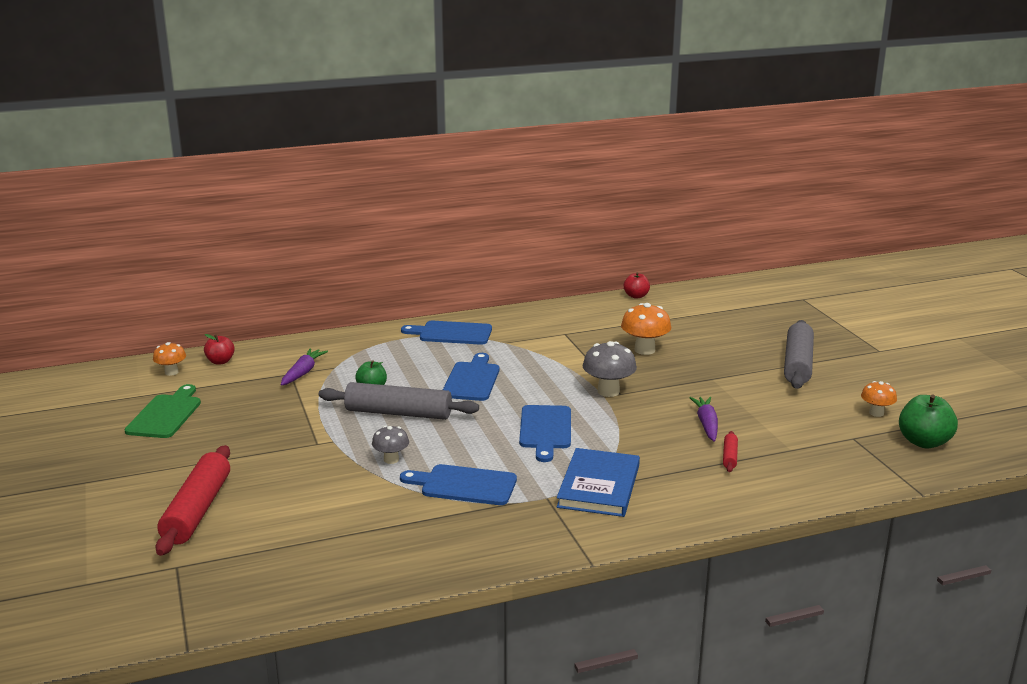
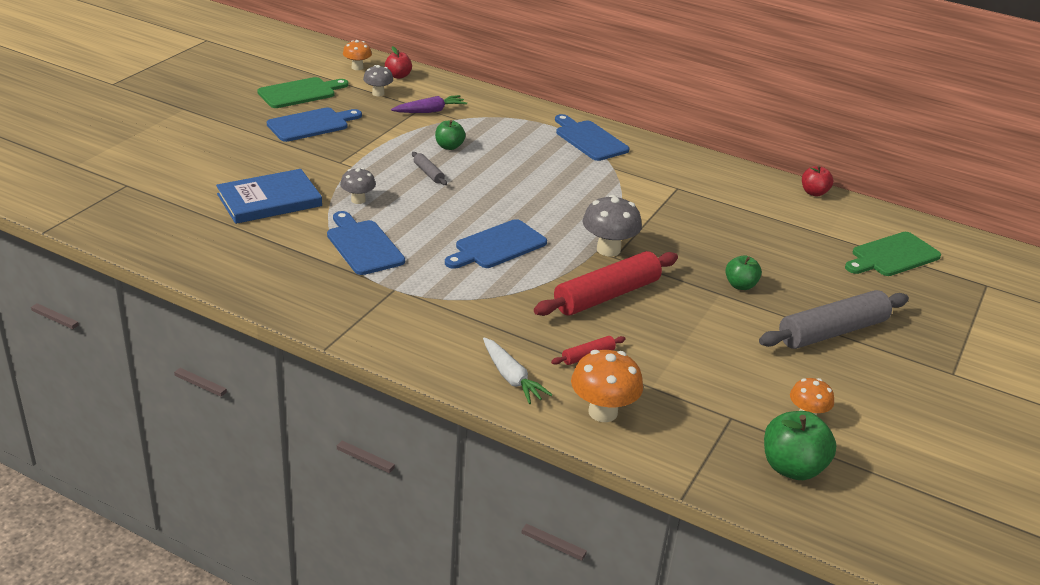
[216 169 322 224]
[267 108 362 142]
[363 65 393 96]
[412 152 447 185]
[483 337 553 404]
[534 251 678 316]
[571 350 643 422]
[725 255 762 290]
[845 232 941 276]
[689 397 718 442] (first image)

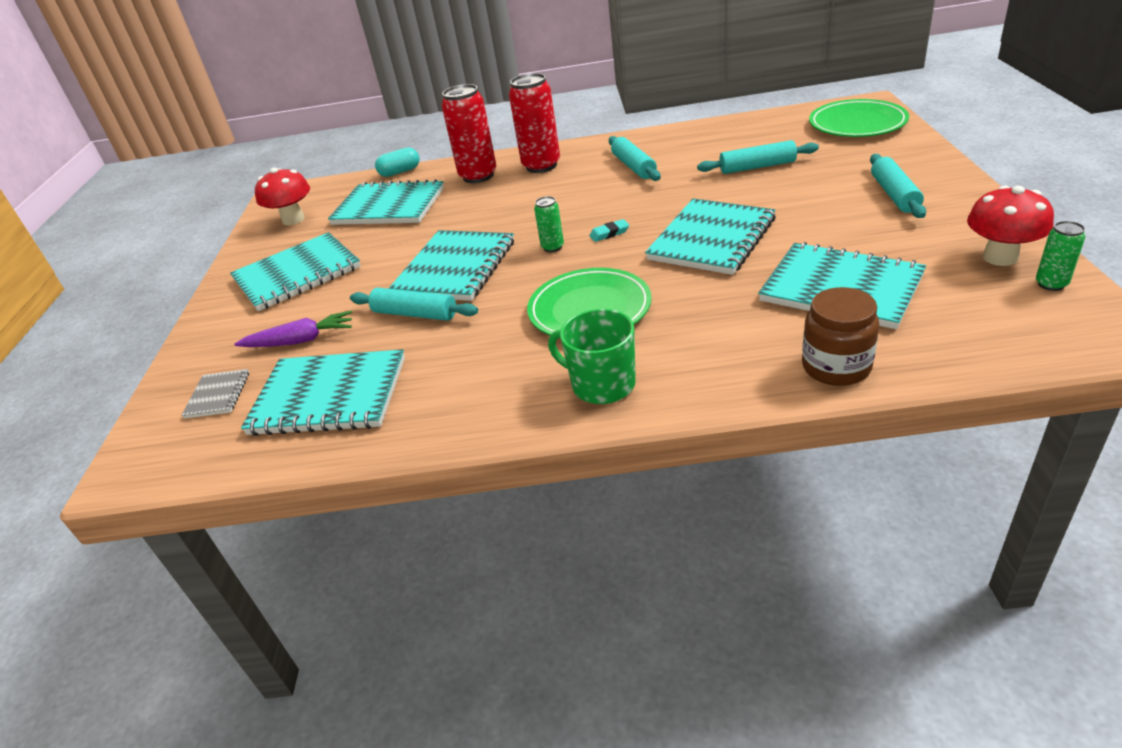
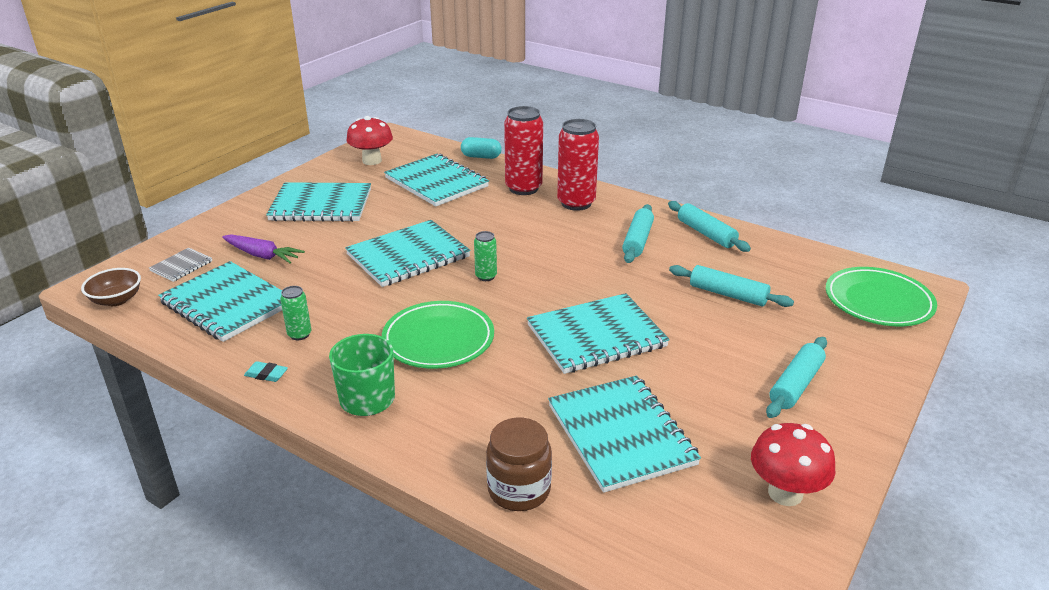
[81 268 141 306]
[244 361 288 382]
[280 286 311 340]
[668 201 751 252]

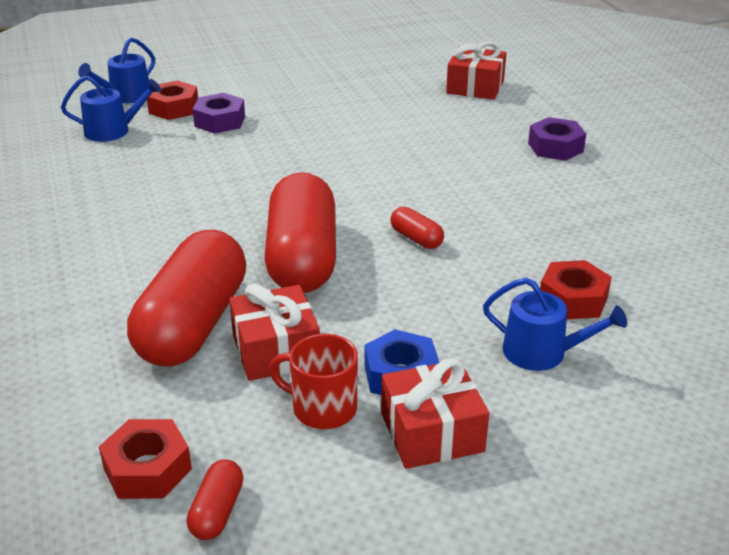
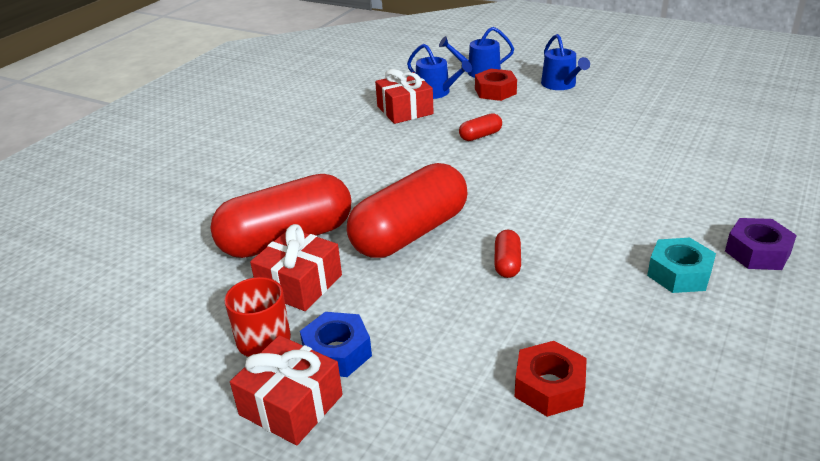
[375 69 434 124]
[459 113 502 141]
[541 34 590 90]
[647 238 716 293]
[99 419 192 499] (first image)
[193 93 245 134] (first image)

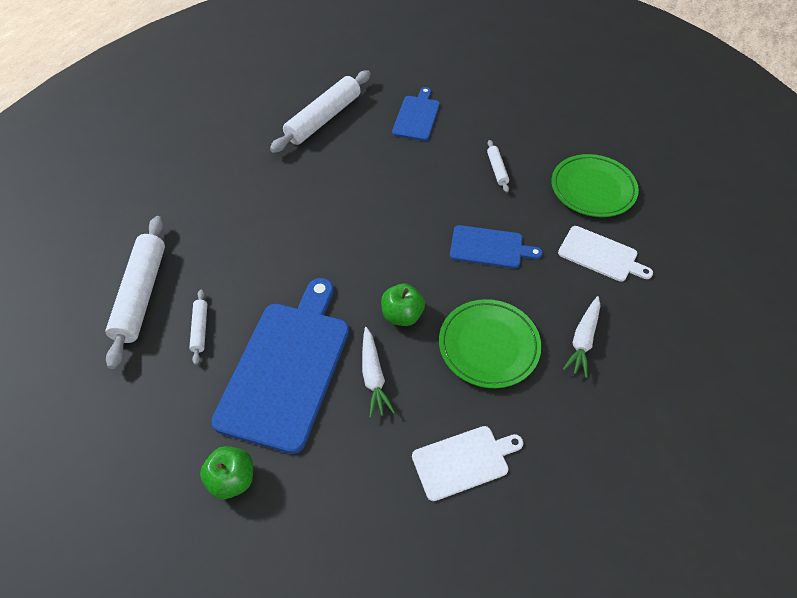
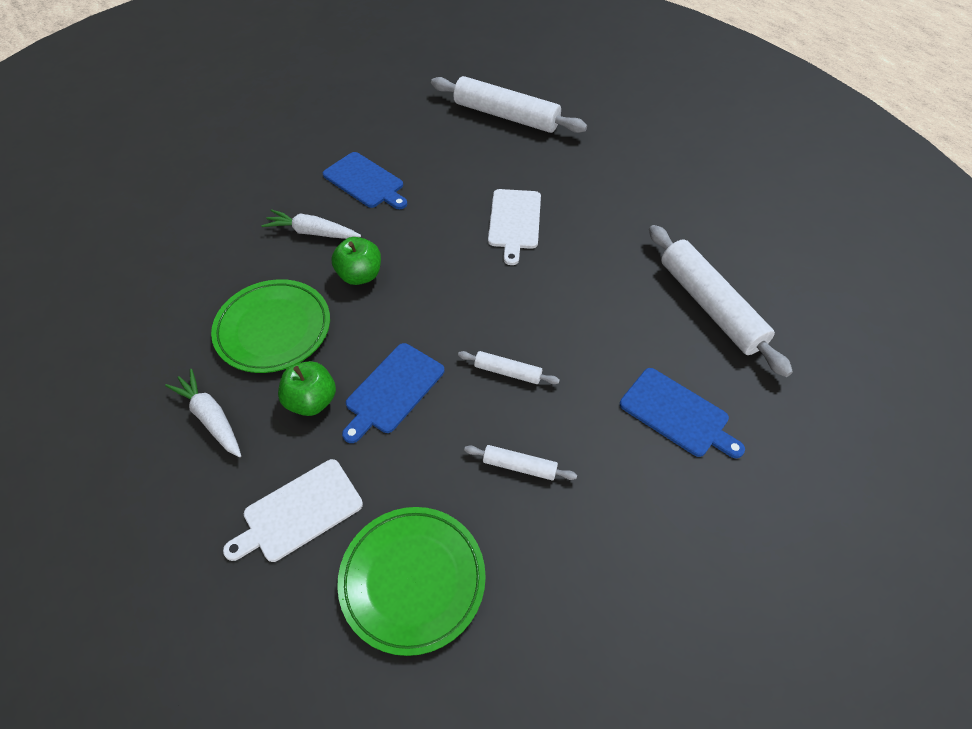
[278 361 336 416]
[323 152 407 209]
[458 351 560 384]
[488 189 541 265]

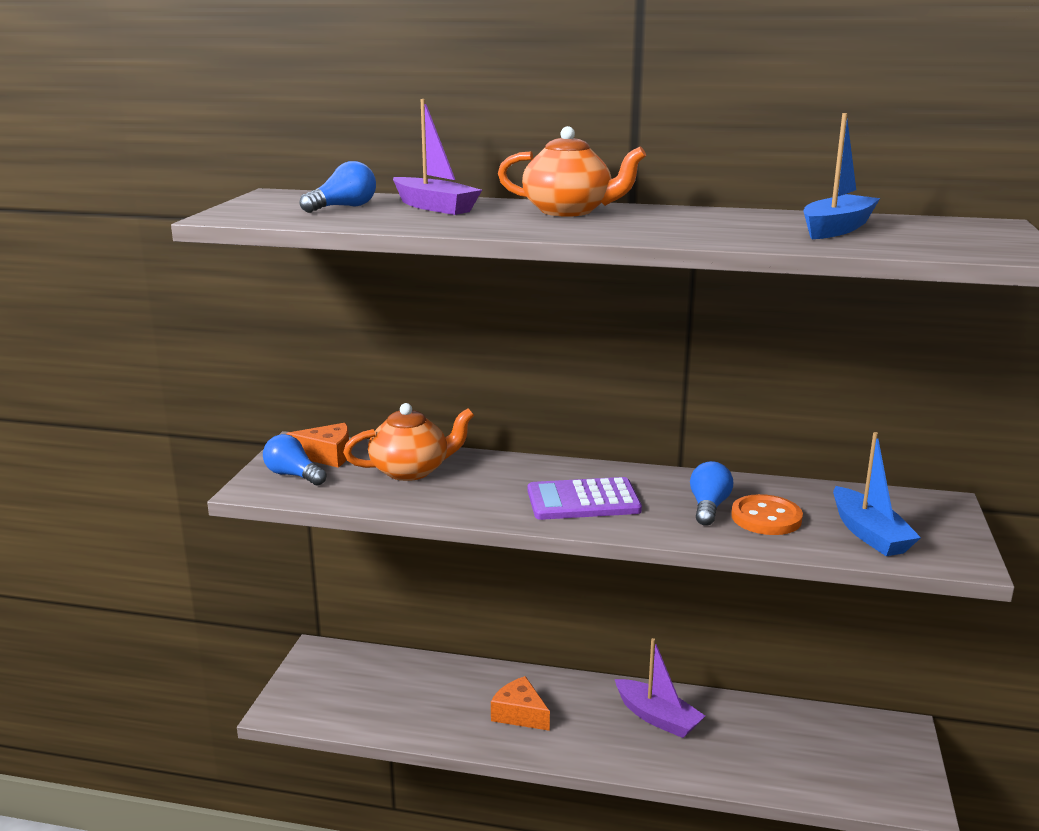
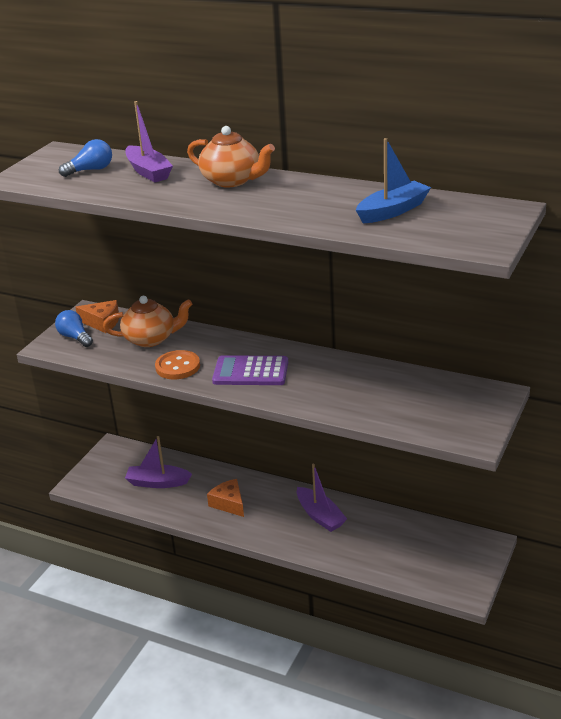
[125 436 192 488]
[155 350 200 379]
[690 461 733 526] (first image)
[833 432 921 556] (first image)

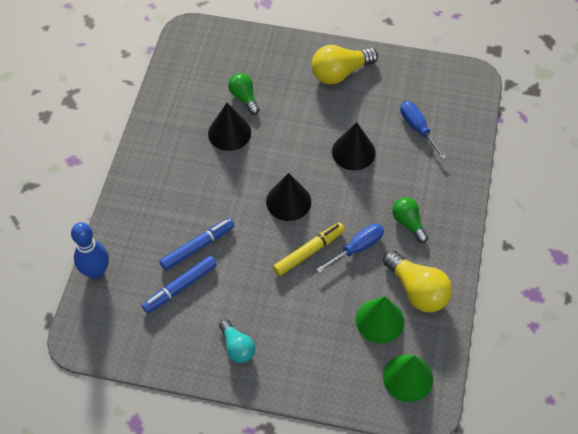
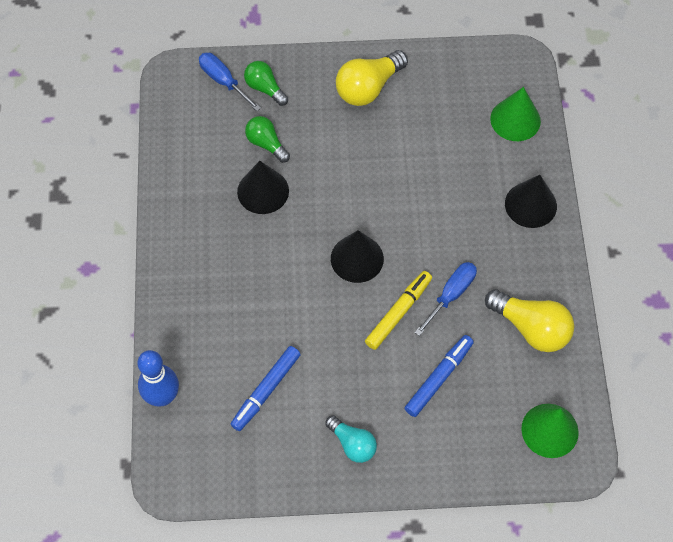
[199 53 261 111]
[244 61 288 106]
[405 335 474 417]
[490 87 541 141]
[505 175 557 228]

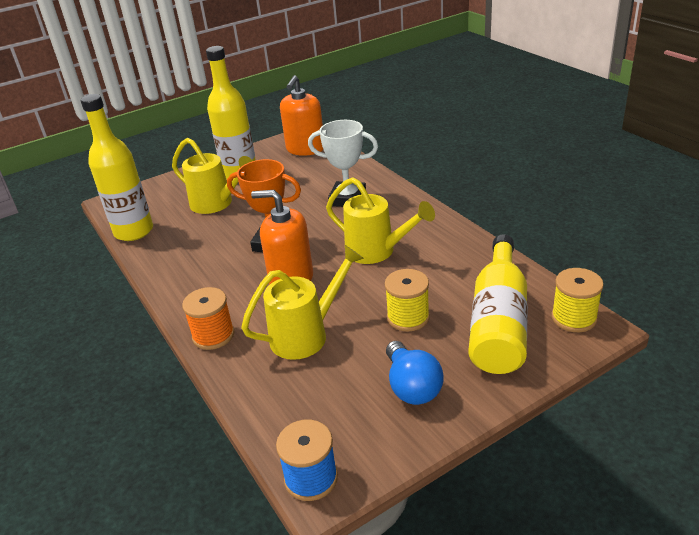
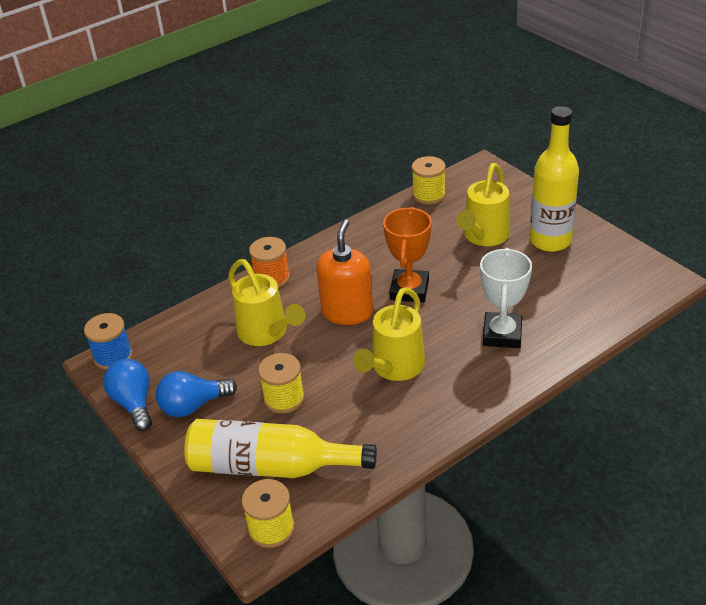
[103 359 152 431]
[412 156 446 205]
[280 75 323 156] (first image)

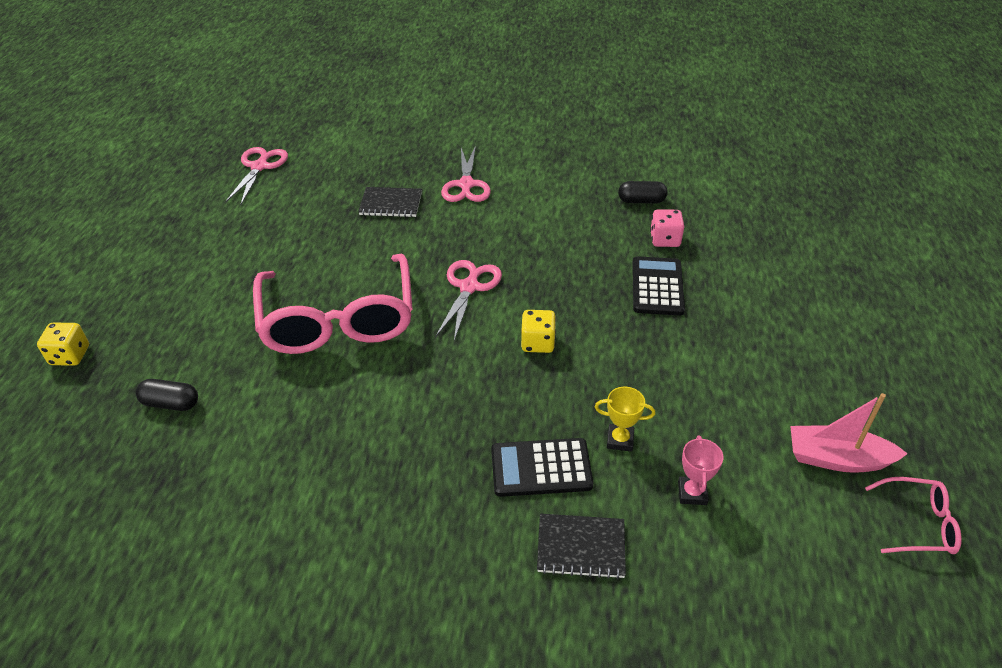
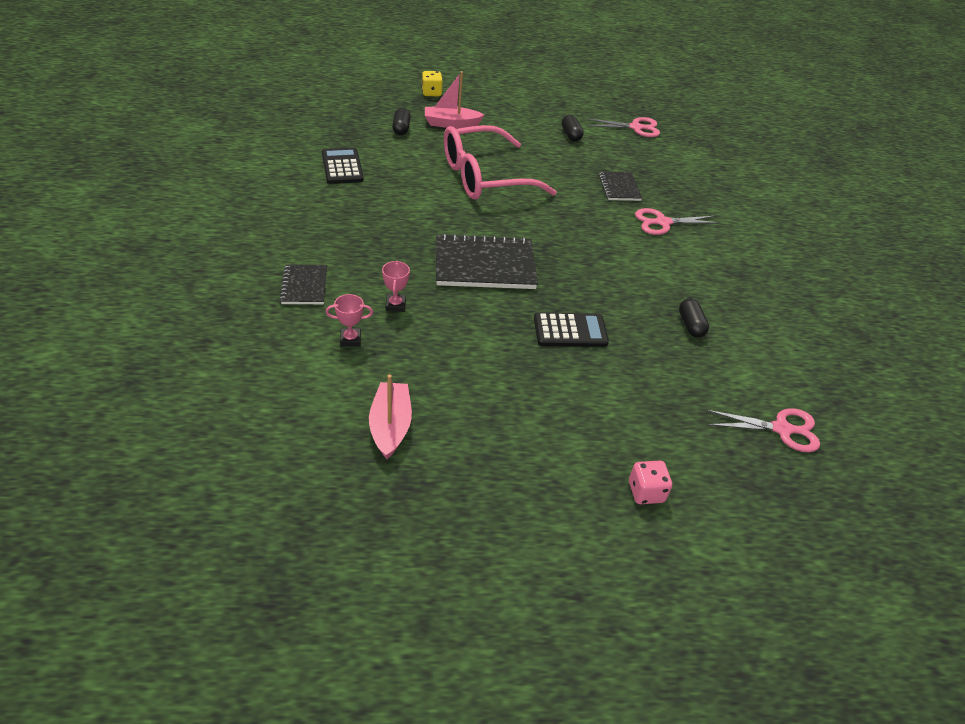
[322 147 364 184]
[382 261 410 312]
[425 71 484 128]
[436 233 538 289]
[562 115 584 142]
[629 461 672 504]
[706 408 820 452]
[865 477 962 554] (first image)

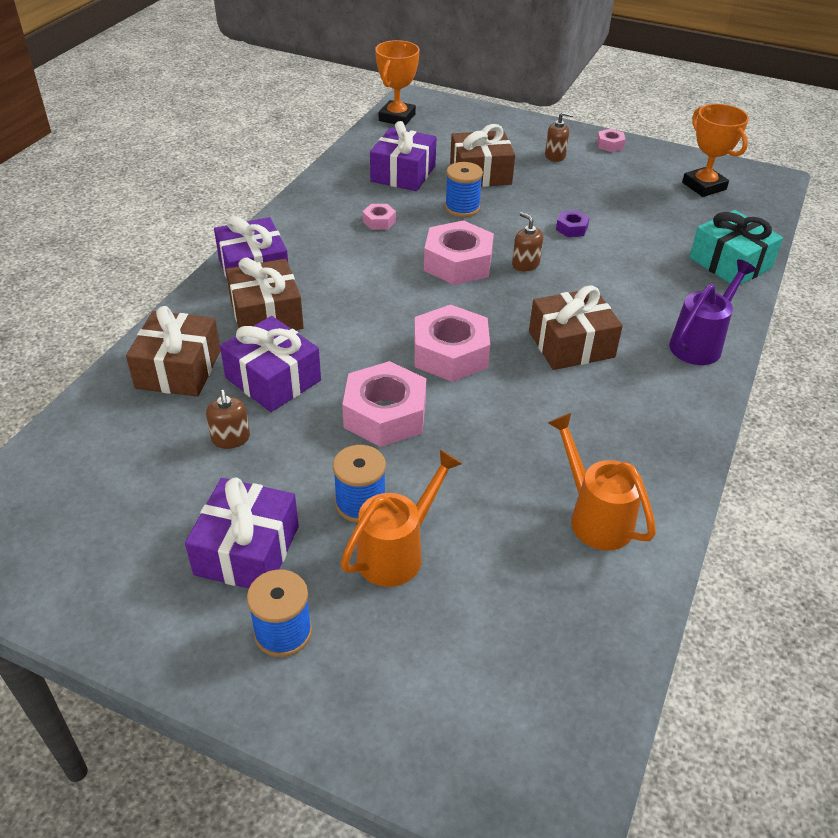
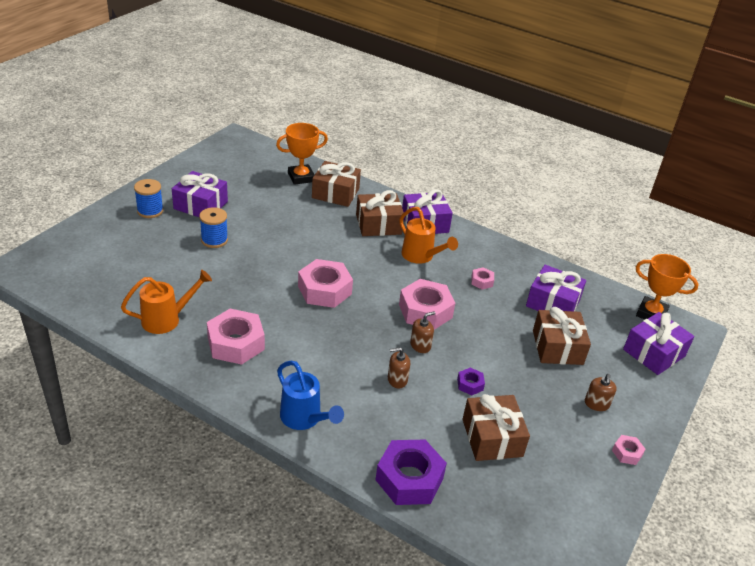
[207 309 265 365]
[276 123 328 185]
[277 361 344 430]
[376 440 447 505]
[388 347 410 389]
[399 207 458 264]
[463 394 530 461]
[623 312 695 375]
[445 162 483 217] (first image)

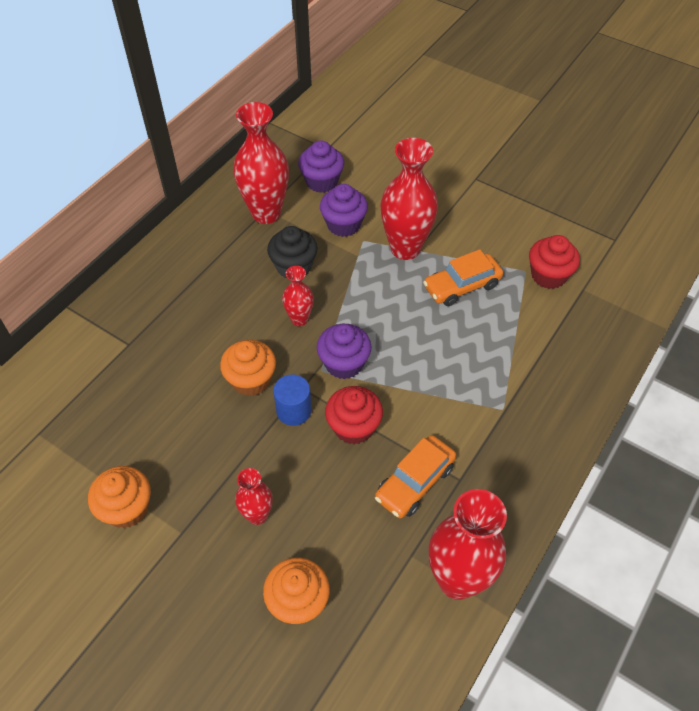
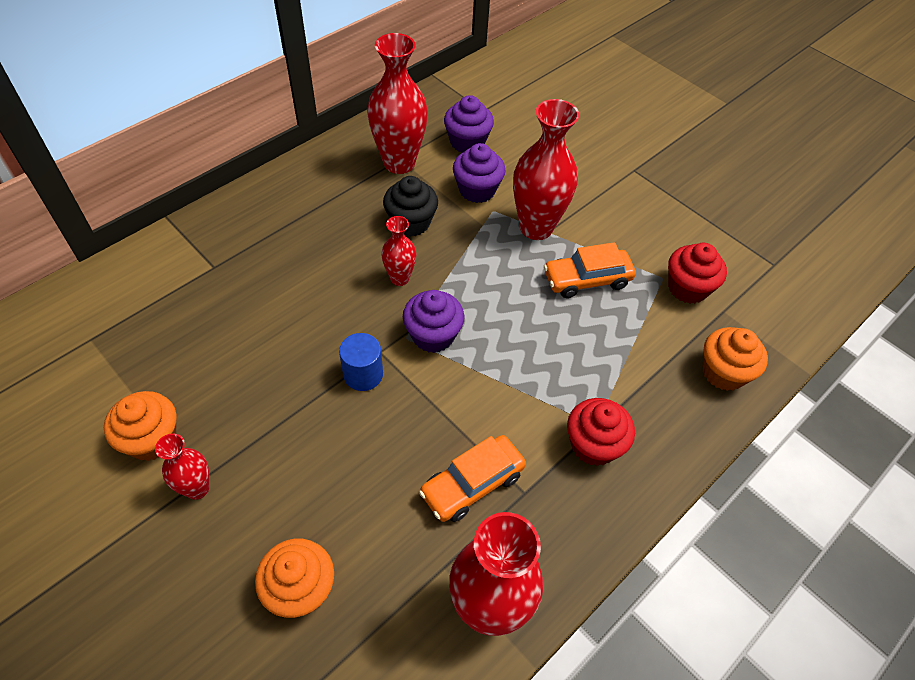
[155 433 209 500]
[567 398 635 466]
[703 327 768 391]

